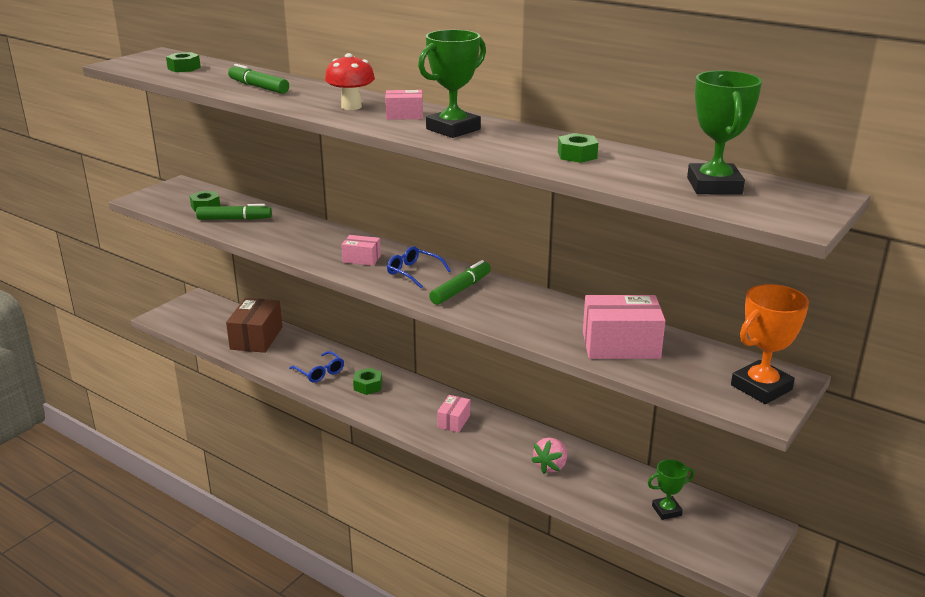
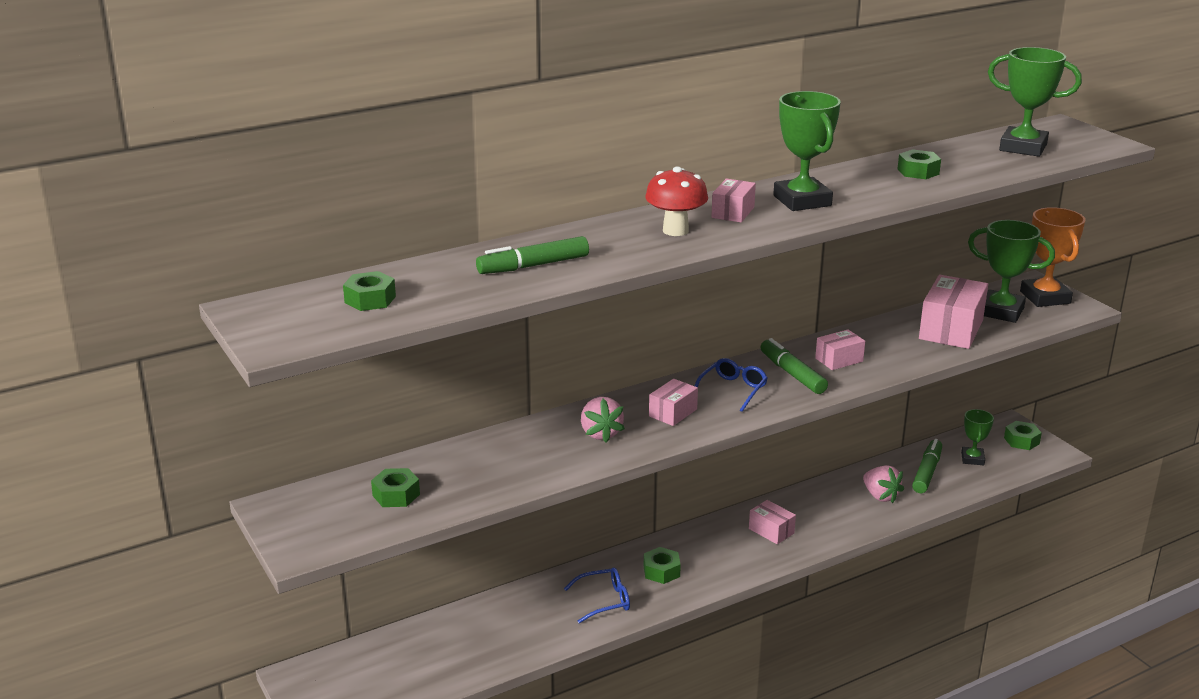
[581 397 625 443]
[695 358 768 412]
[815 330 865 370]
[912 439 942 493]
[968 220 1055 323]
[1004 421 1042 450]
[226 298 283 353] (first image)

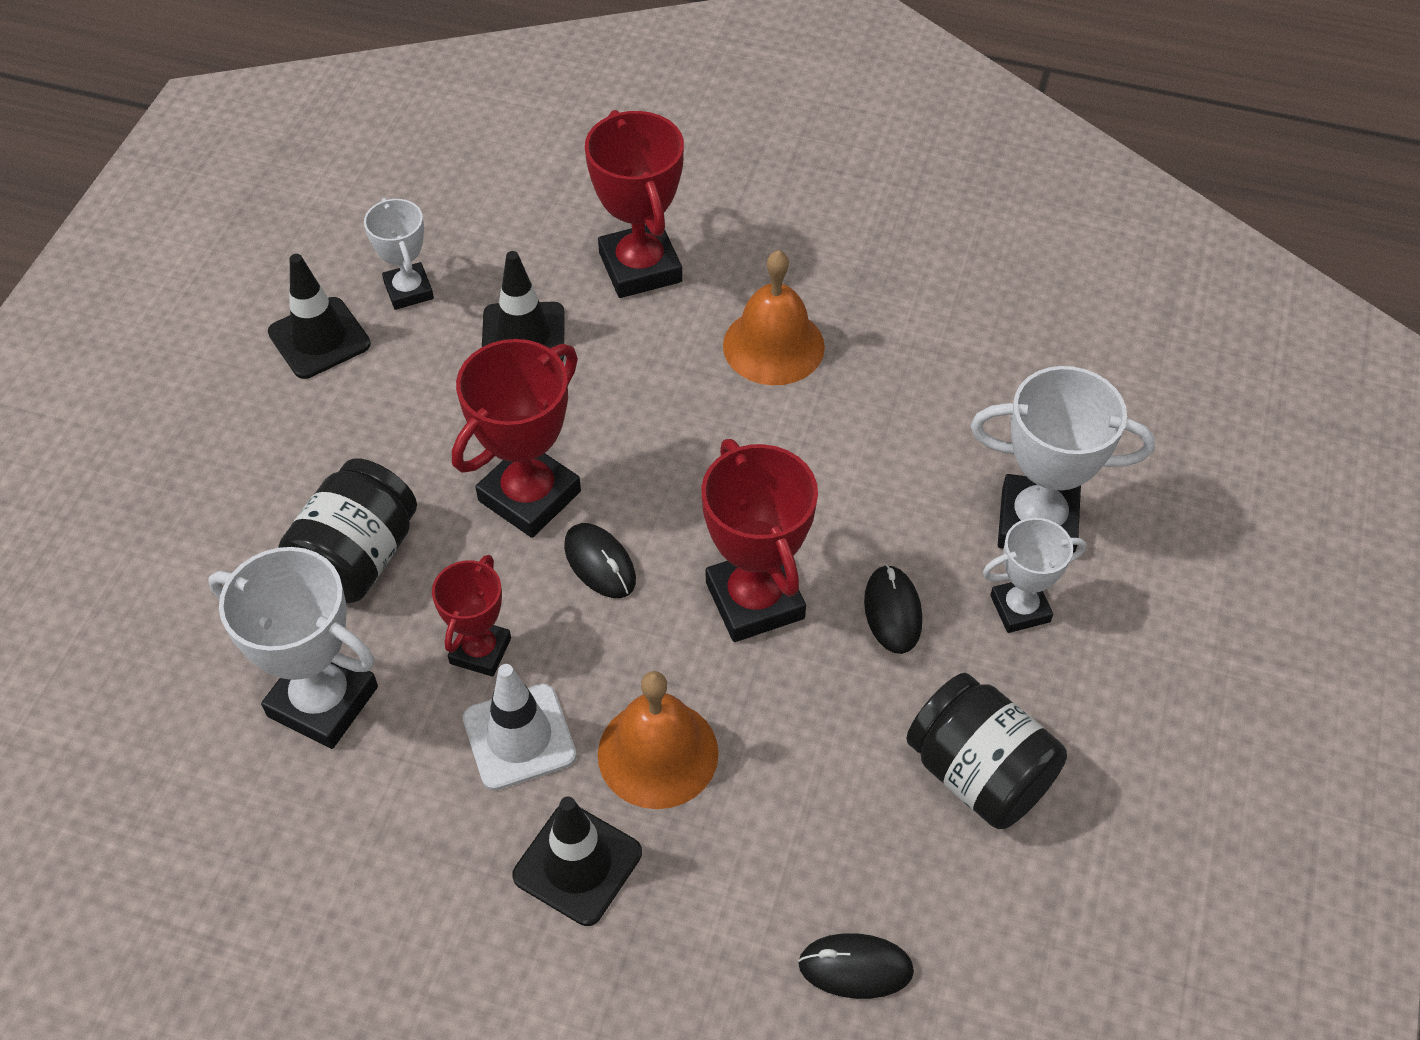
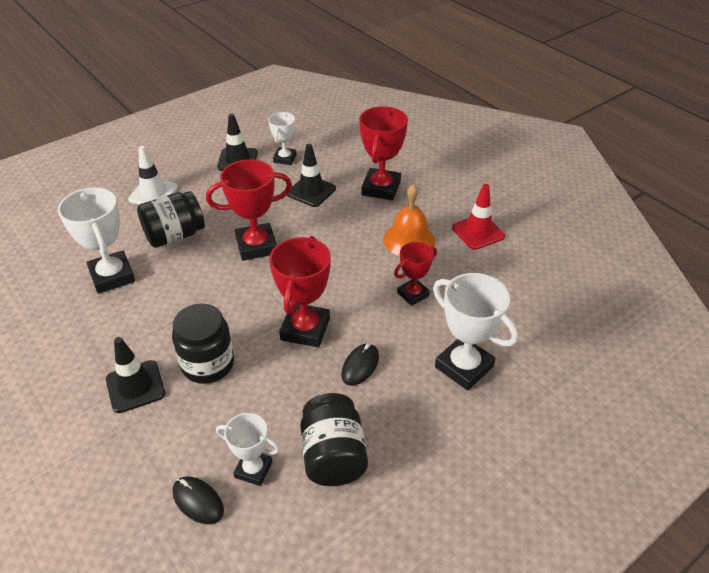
[128 146 178 204]
[172 304 234 384]
[216 413 280 486]
[394 242 437 306]
[452 184 505 250]
[564 523 636 598] (first image)

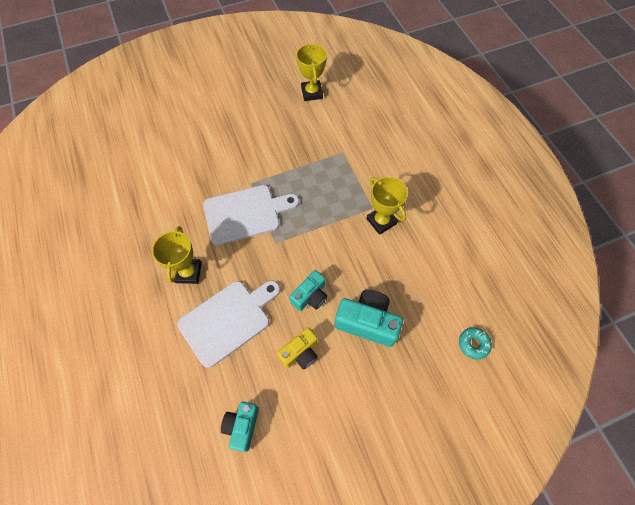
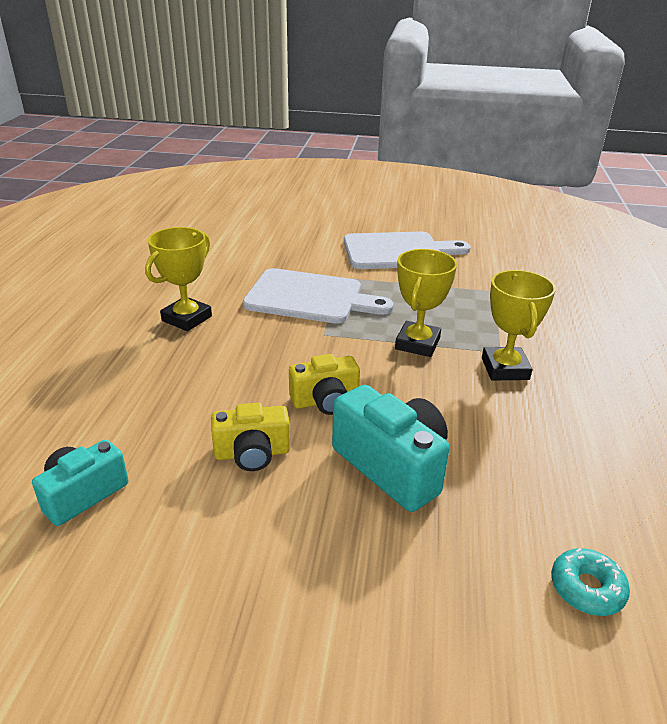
[289 354 360 415]
[344 231 471 269]
[395 249 457 357]

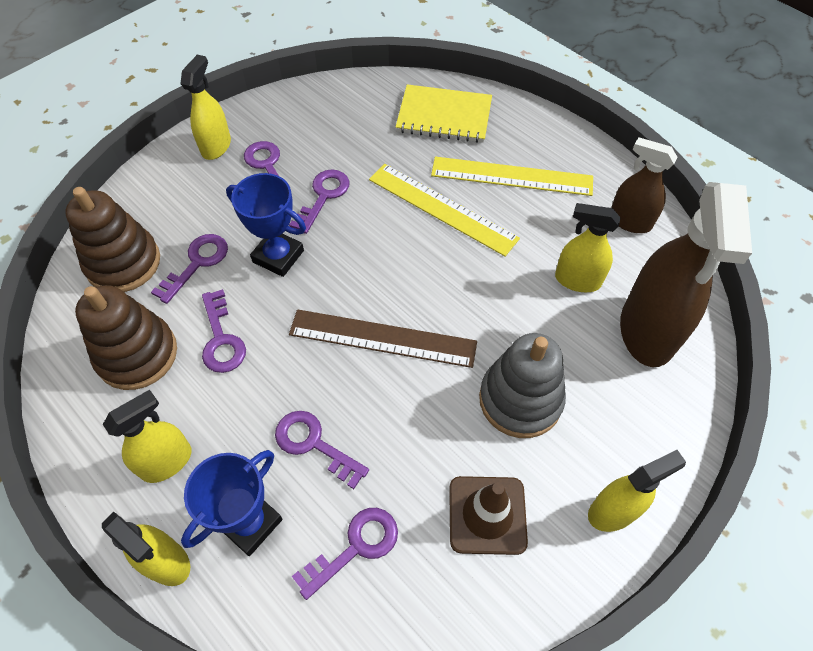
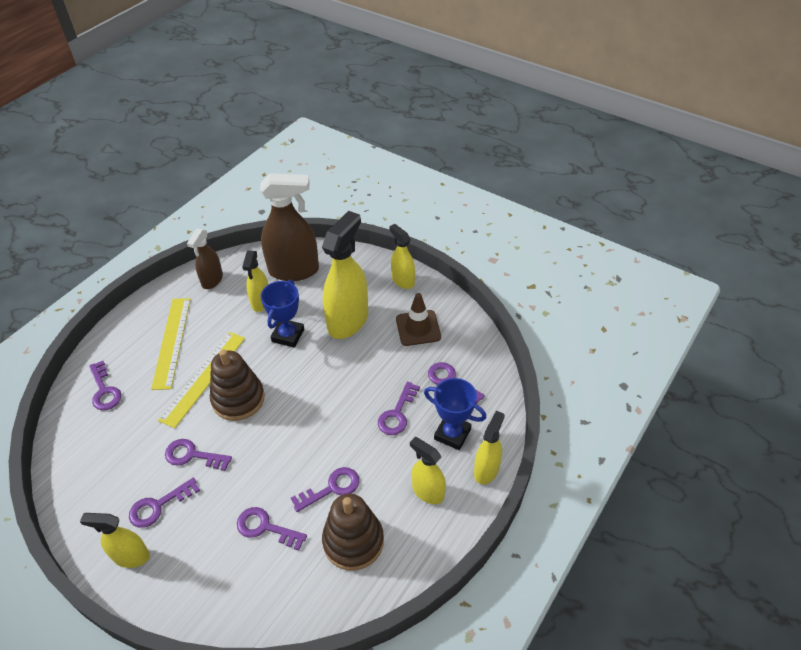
[89 361 122 410]
[210 349 265 421]
[260 280 304 348]
[322 211 368 339]
[289 309 477 368] (first image)

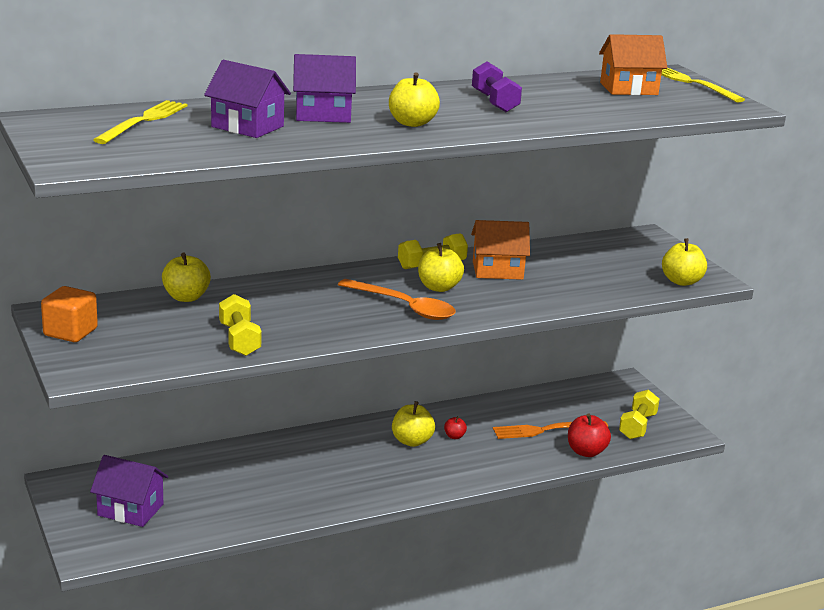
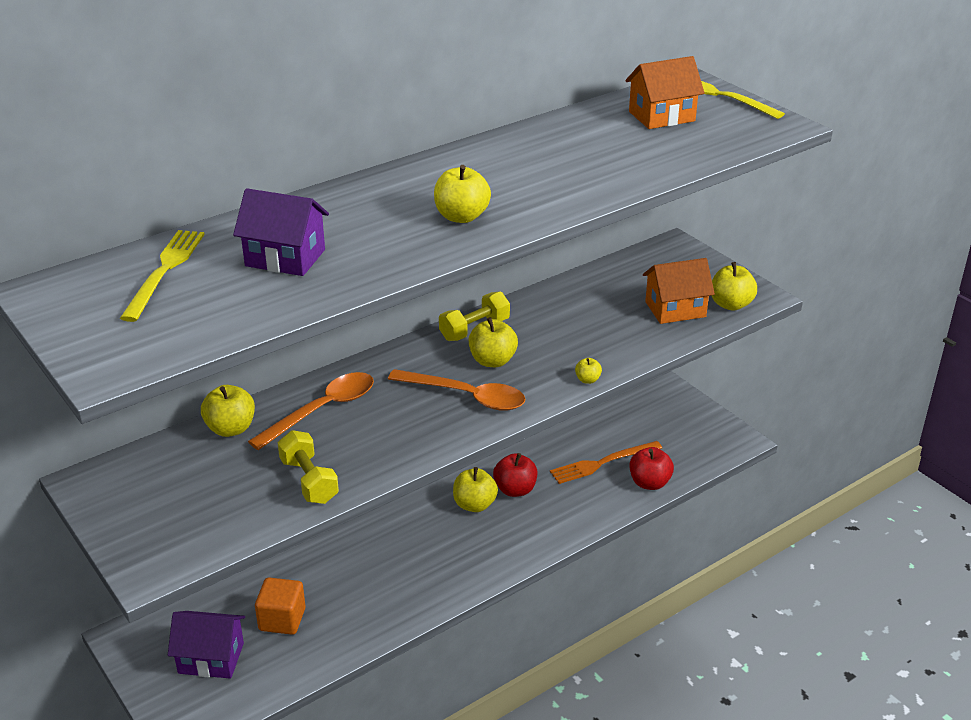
[248 372 374 450]
[255 577 306 635]
[493 453 537 497]
[575 358 602 384]
[643 258 715 324]
[293 54 356 123] (first image)
[472 62 522 112] (first image)
[619 390 660 439] (first image)

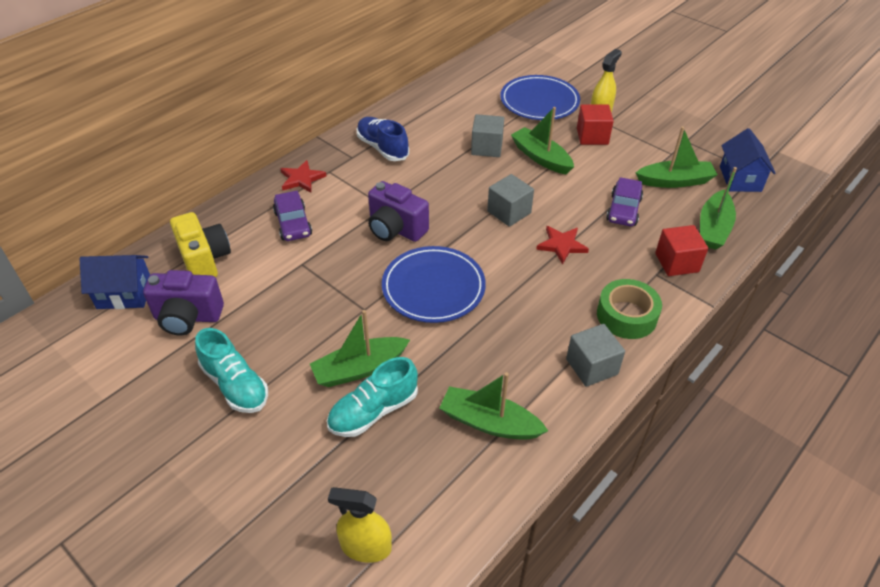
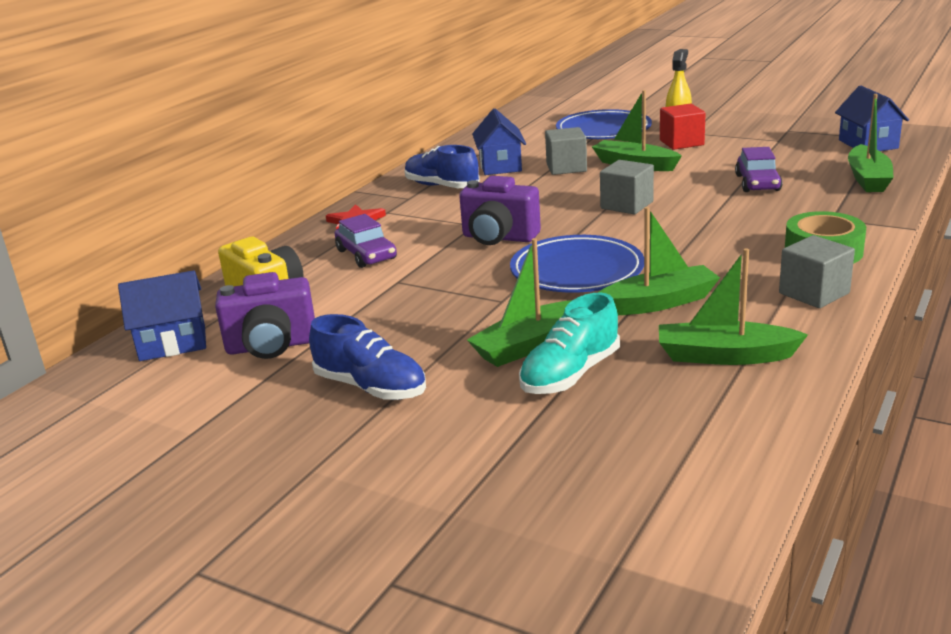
[309 314 426 400]
[472 109 526 175]
[598 207 720 315]
[328 487 392 563] (first image)
[536 226 589 265] (first image)
[655 225 708 276] (first image)

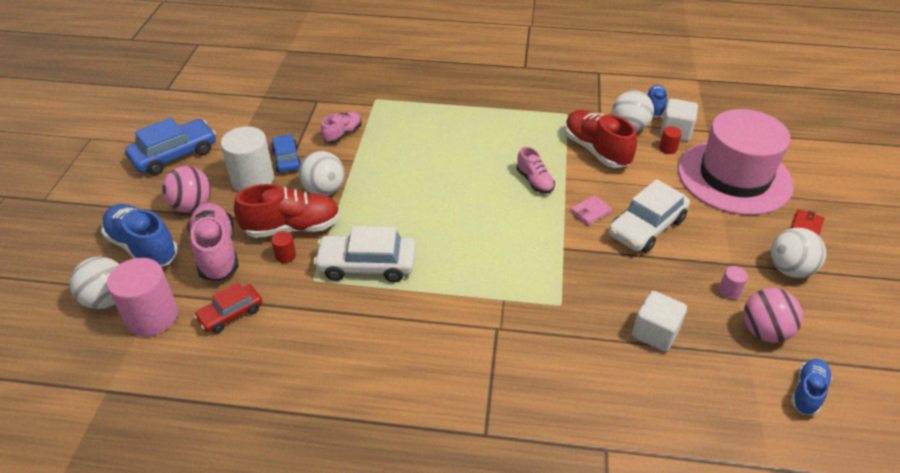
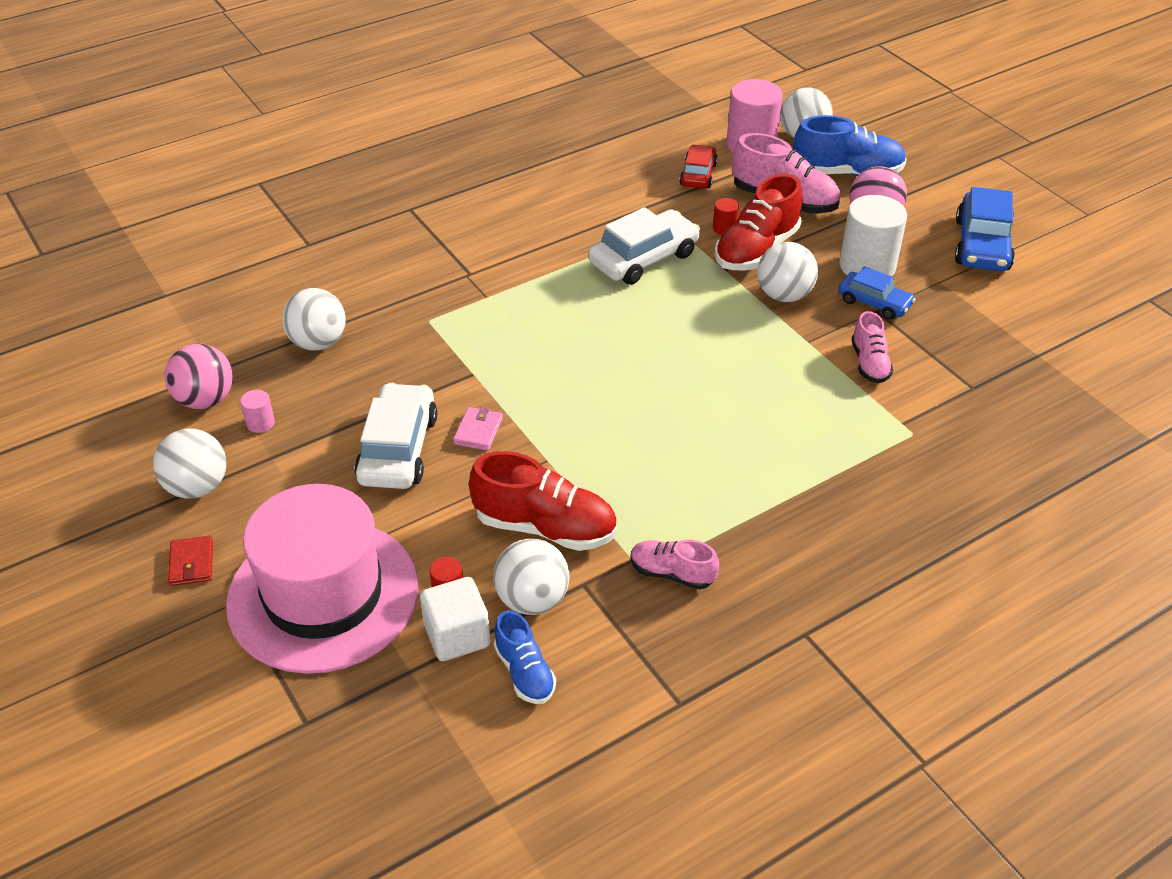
[282 288 346 351]
[631 540 719 589]
[791 359 832 415] (first image)

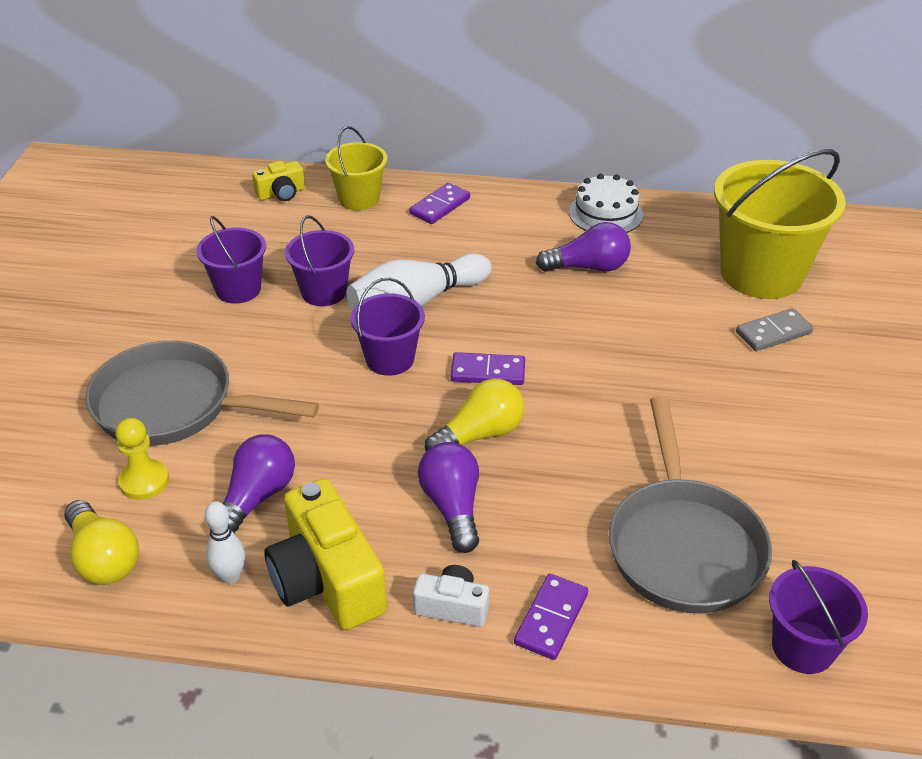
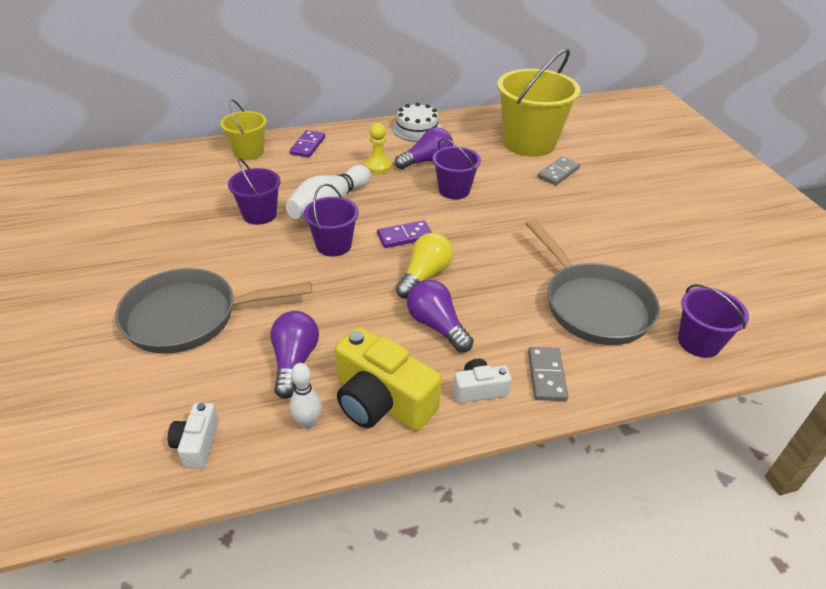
[168 403 219 469]
[365 123 392 174]
[432 139 481 199]
[528 347 568 401]
[252 161 305 201] (first image)

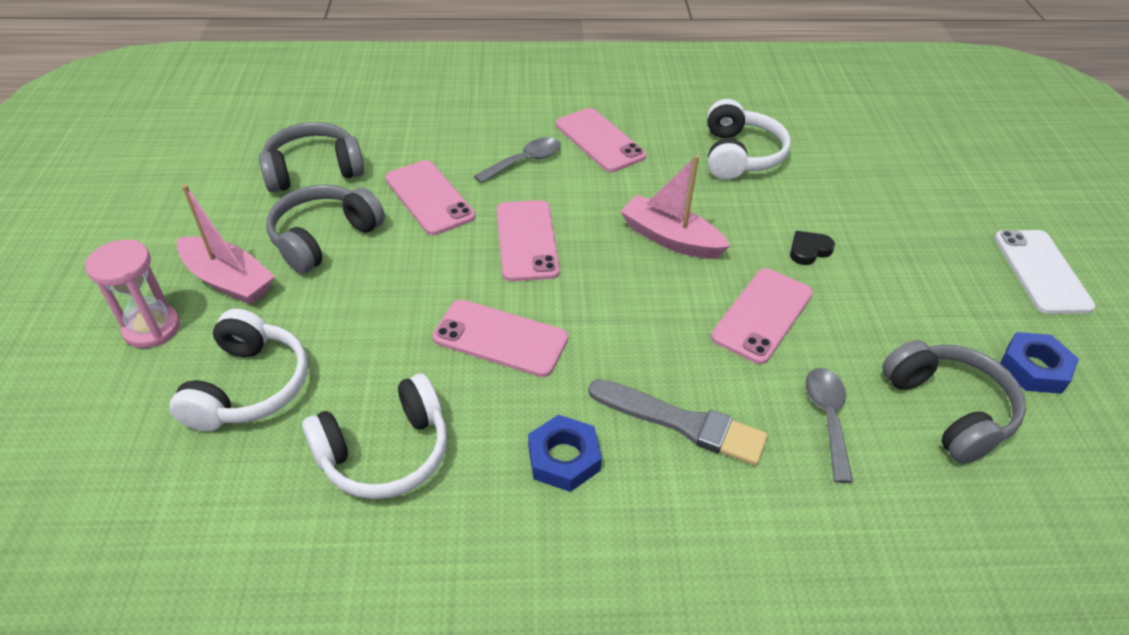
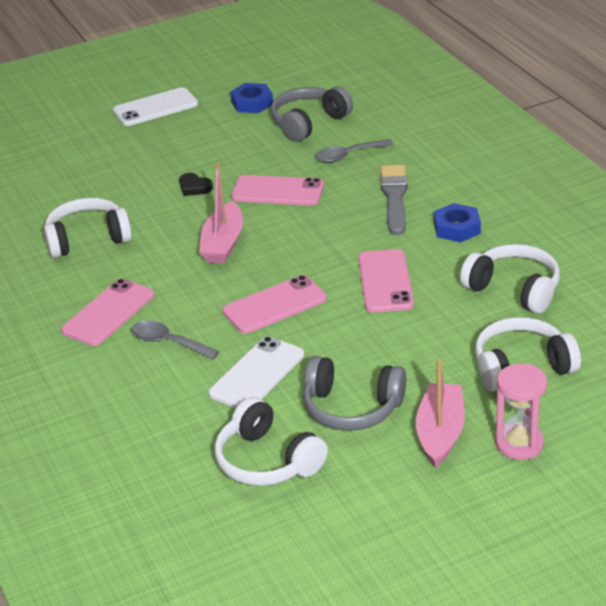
[209 336 304 408]
[214 397 328 486]

